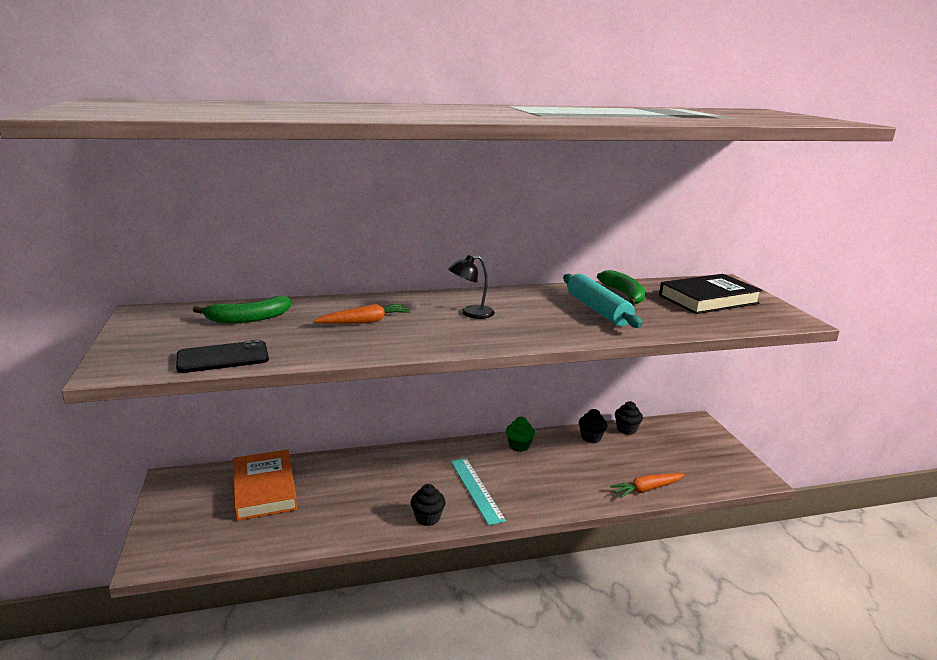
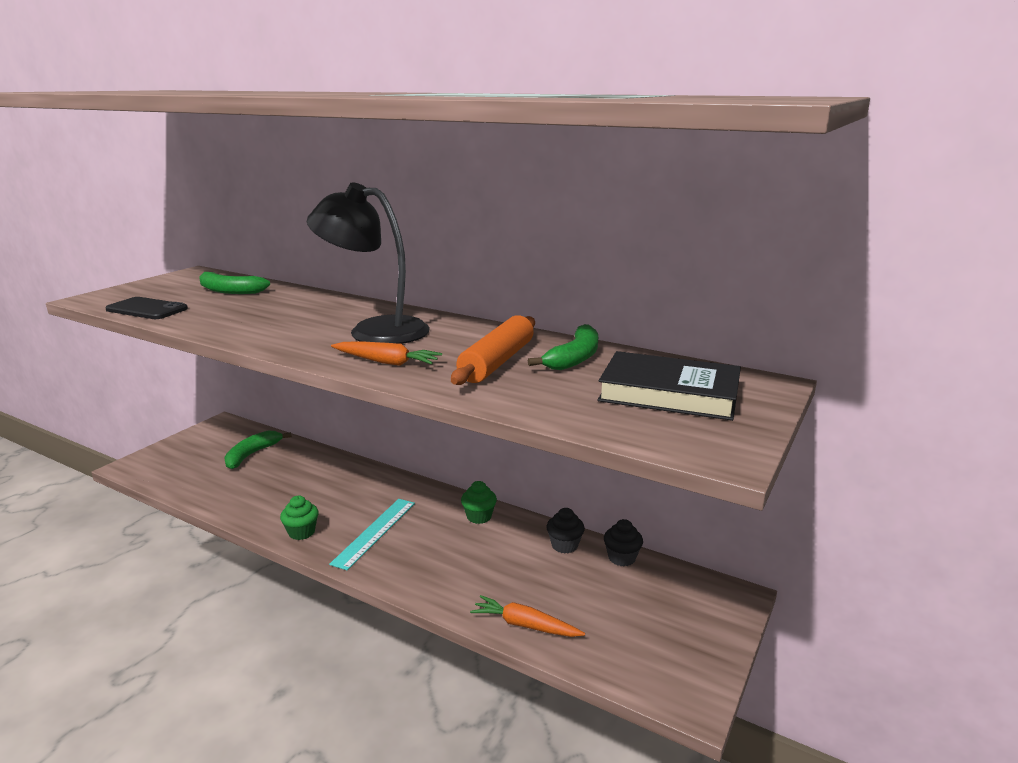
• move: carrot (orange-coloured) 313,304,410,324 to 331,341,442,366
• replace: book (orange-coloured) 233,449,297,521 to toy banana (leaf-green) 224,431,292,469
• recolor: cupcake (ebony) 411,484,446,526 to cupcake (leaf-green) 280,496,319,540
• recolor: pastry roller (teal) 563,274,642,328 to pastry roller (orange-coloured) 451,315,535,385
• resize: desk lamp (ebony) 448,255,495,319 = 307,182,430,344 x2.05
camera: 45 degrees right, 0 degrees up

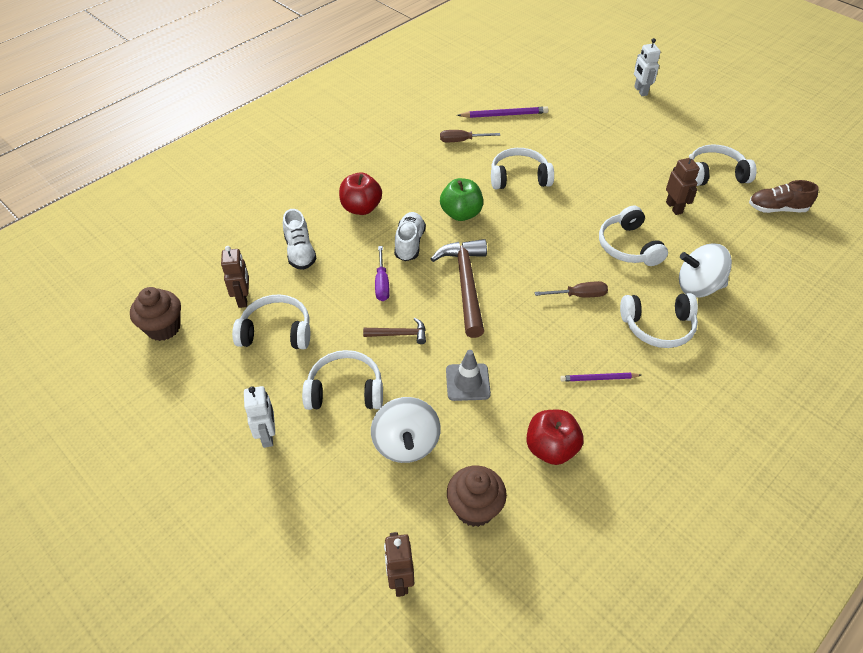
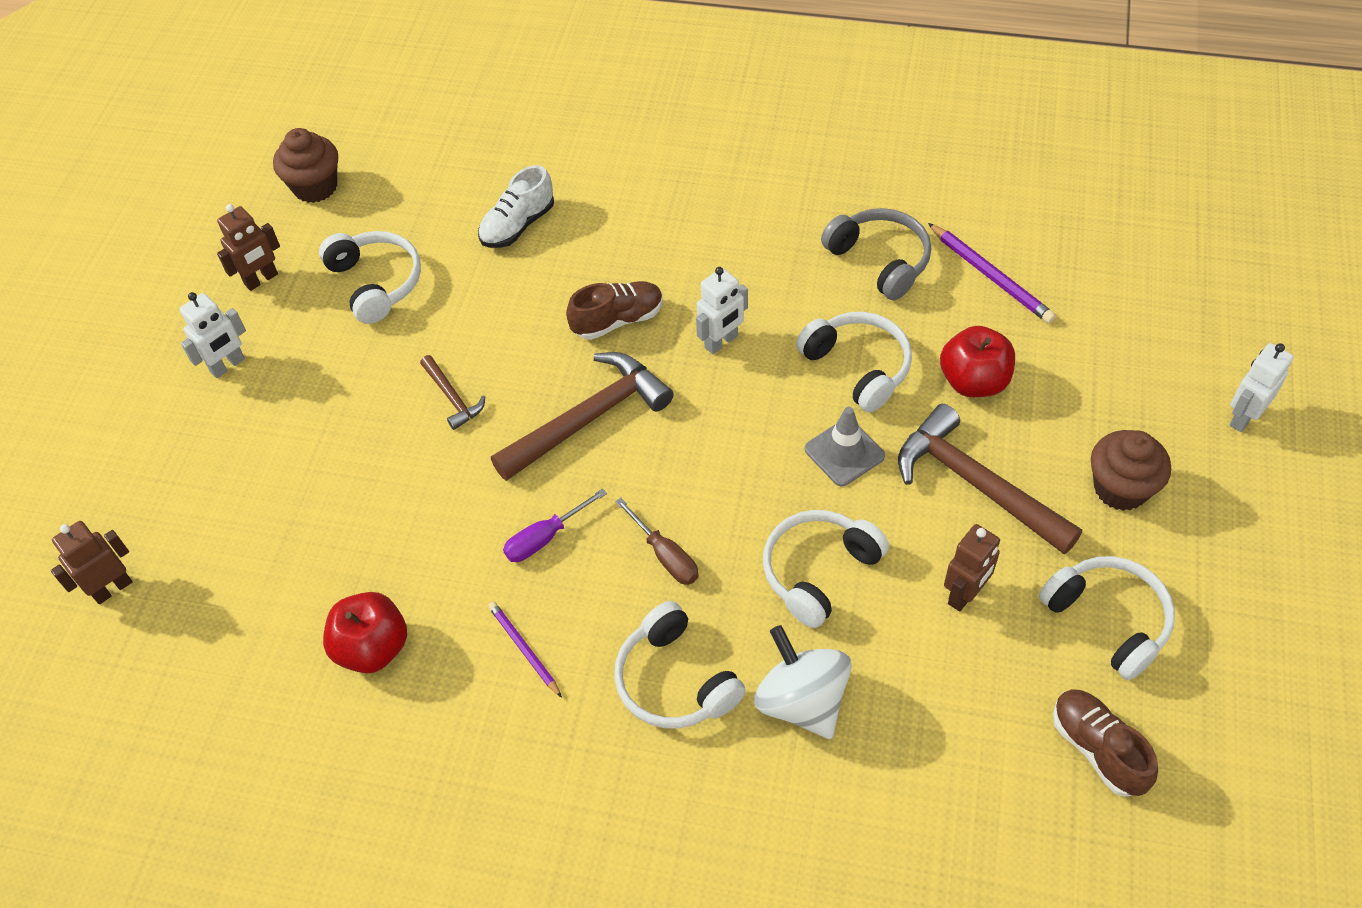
• delete: headset (white) 302,350,383,410
• delete: whirligig (white) 371,397,441,463
• insert: claw hammer (brown) 898,404,1082,555
• move: robot (brown) 221,246,249,308 to 217,204,280,291
• move: apple (red) 339,172,382,215 to 940,326,1015,397
• move: flat screwdriver (purple) 375,246,390,301 to 503,488,607,562
• move: road cone (grey) 446,350,491,401 to 805,407,885,486
• move: cupcake (brown) 447,466,507,527 to 1091,430,1171,511
• replace: flat screwdriver (brown) 440,130,500,142 to headset (grey) 821,208,931,300
• replace: apple (leaf-green) 440,178,483,221 to robot (white) 696,267,748,354
• recolor: sneaker (white) 394,212,426,261 to sneaker (brown) 566,281,663,340
camera: 60 degrees right, 5 degrees up

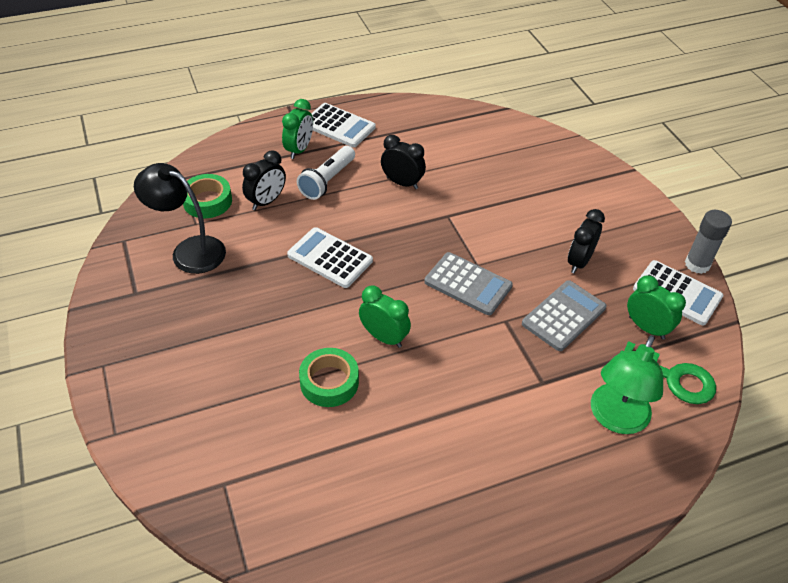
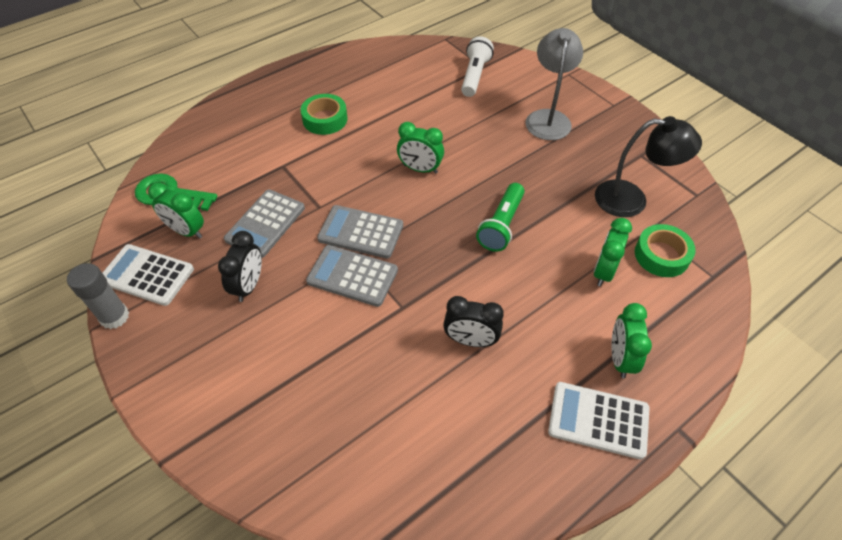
• delete: desk lamp (leaf-green) 591,335,663,434
• insert: calculator (grey) 306,245,398,307
• insert: desk lamp (grey) 525,28,583,140
• move: flashlight (white) 297,146,355,200 to 461,36,494,97
• move: tape (leaf-green) 299,348,359,407 to 301,94,348,135
• replace: calculator (white) 287,227,373,288 to flashlight (leaf-green) 476,183,525,252
• recolor: clock (ebony) 242,150,286,210 to clock (leaf-green) 594,218,632,287
camera: 165 degrees right, 5 degrees up

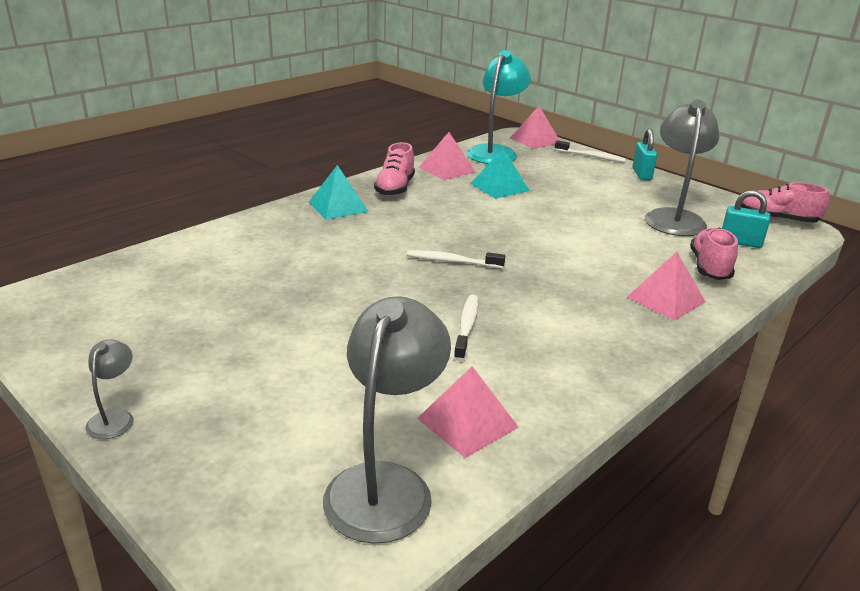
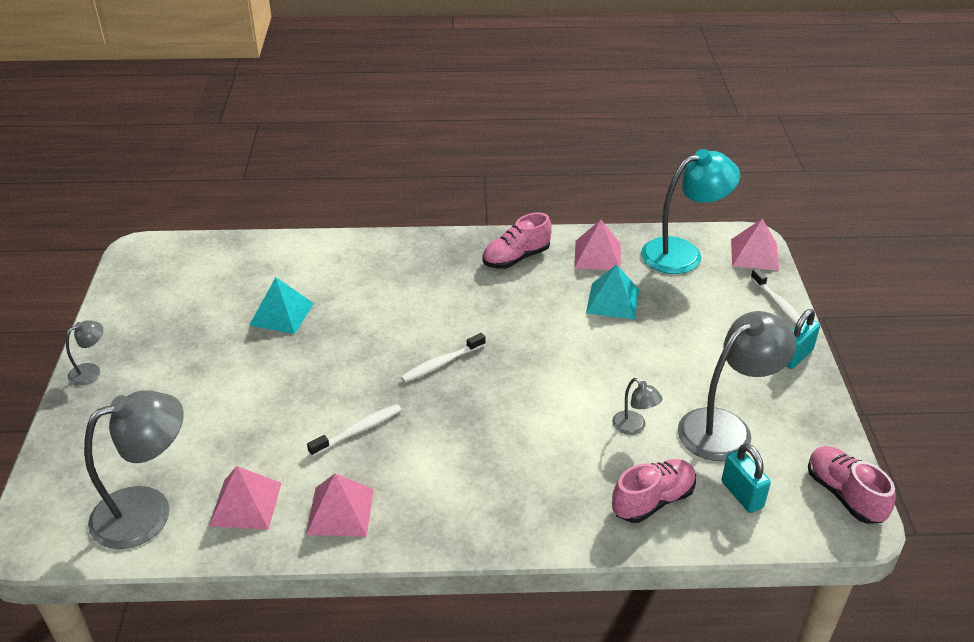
• insert: desk lamp (grey) 612,378,662,435
• move: pyramid shape (teal) 309,165,369,220 to 249,277,314,334
• move: pyramid shape (rosy) 627,252,706,321 to 306,474,374,537
• rotate: tooth brush (white) 407,250,505,269 = 401,333,486,383 90 degrees counterclockwise
camera: 45 degrees right, 10 degrees up

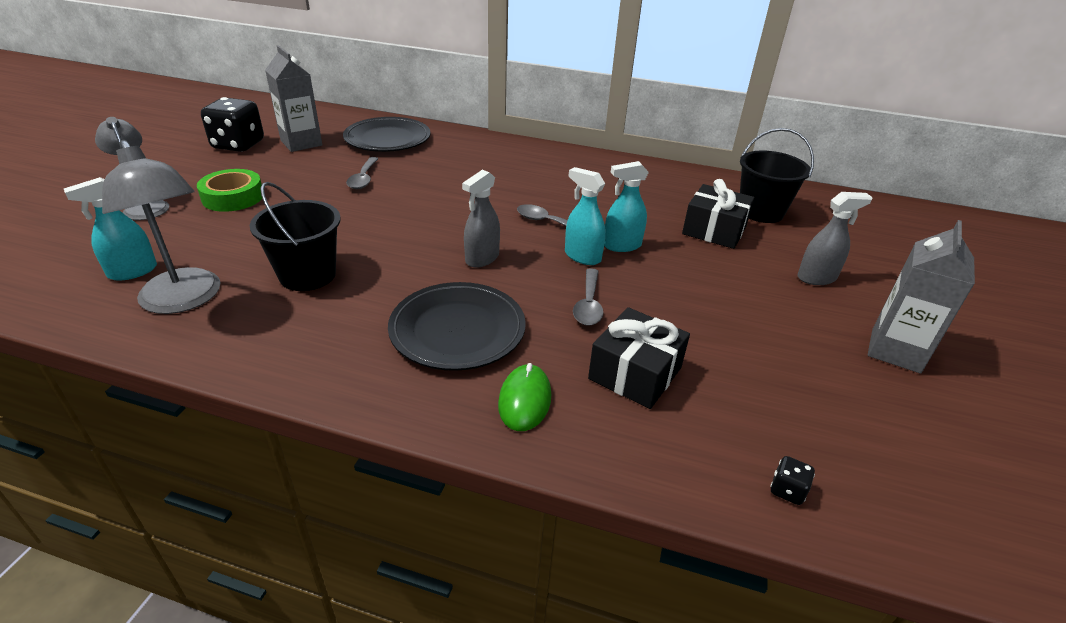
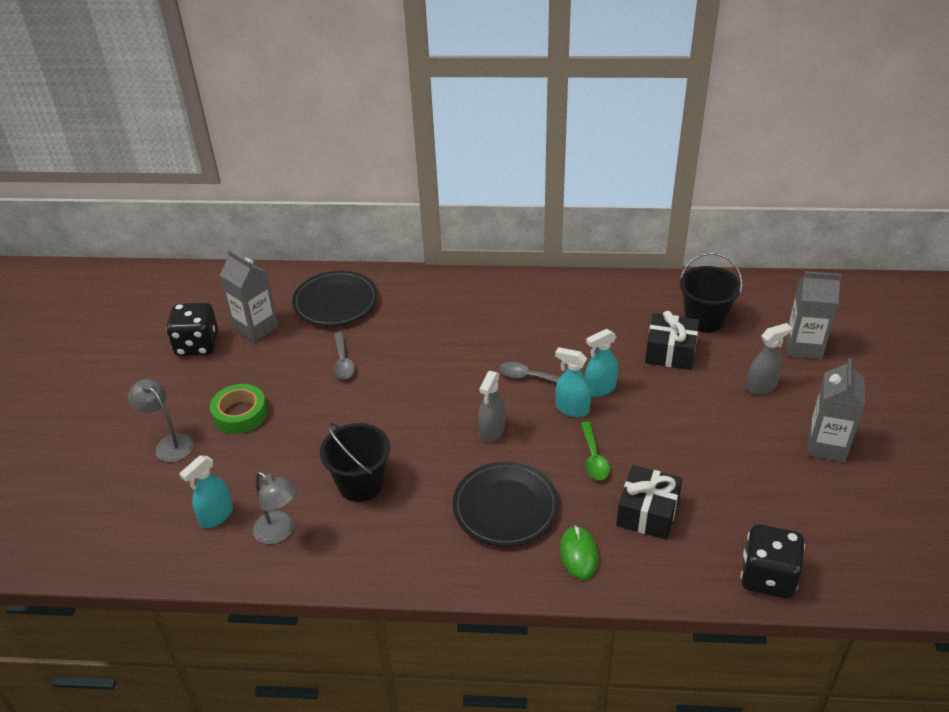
• insert: juice carton (grey) 786,271,842,359
• recolor: teaspoon (grey) 573,268,604,325 to teaspoon (leaf-green) 581,422,610,480
• resize: desk lamp (grey) 102,140,221,314 = 253,471,297,544 x0.66
• resize: game die (ebony) 770,456,815,505 = 741,524,805,599 x2.49
camera: 10 degrees left, 5 degrees up

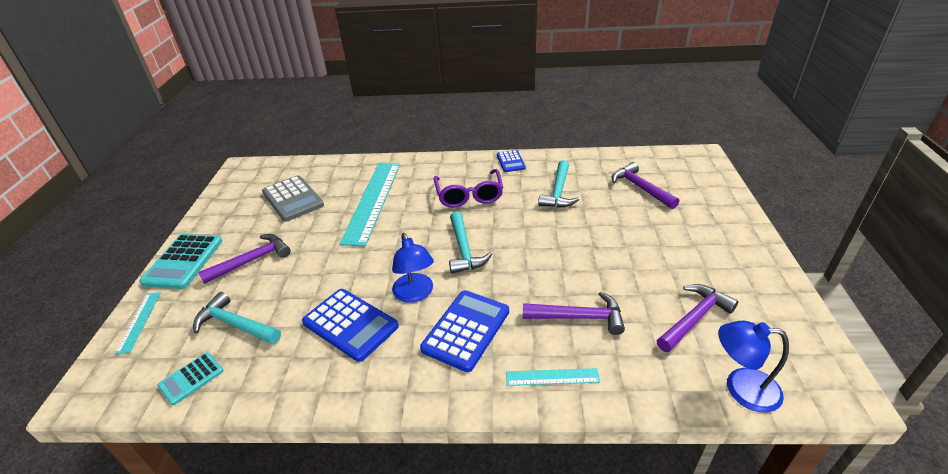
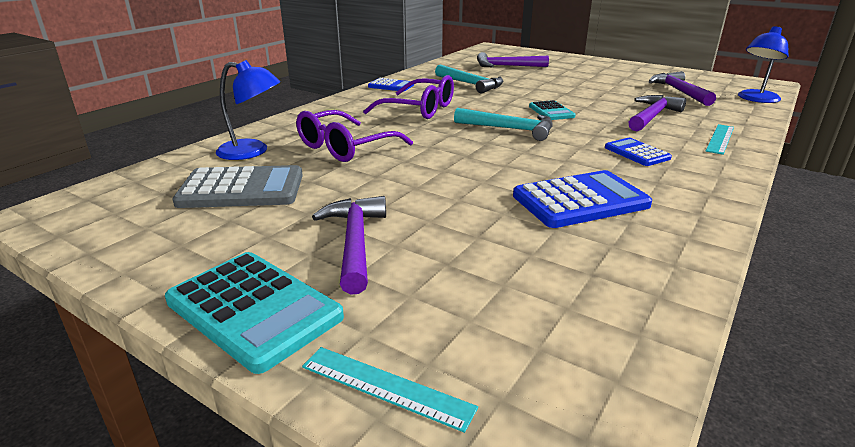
• delete: claw hammer (teal) 193,292,281,344
• move: calculator (teal) 157,352,224,405 to 529,100,576,120
• move: desk lamp (royal blue) 392,233,434,303 to 215,60,280,160
• replace: straightedge (teal) 339,163,400,246 to eyeglasses (purple) 296,110,413,162
• resize: calculator (royal blue) 420,290,509,372 = 605,138,672,166 x0.57
camera: 60 degrees left, 10 degrees down

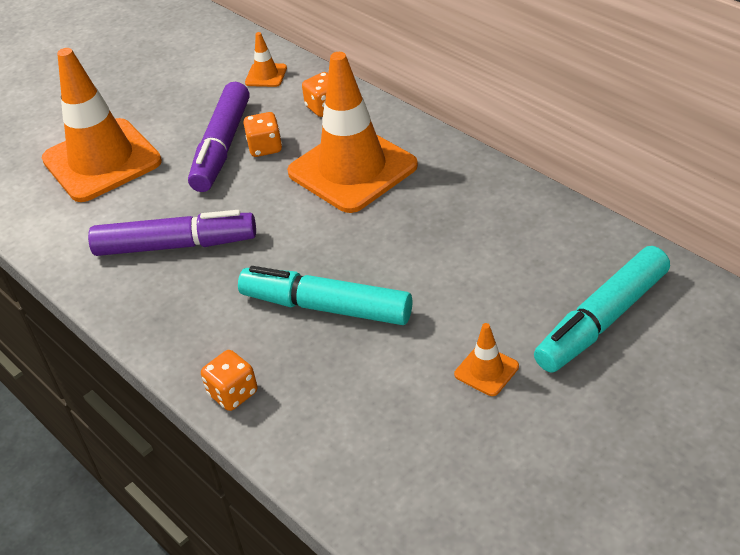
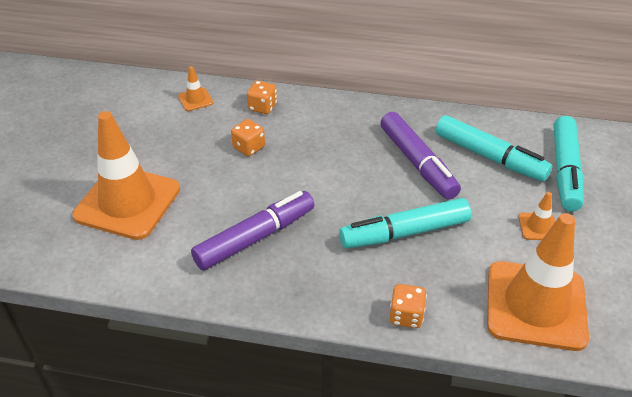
• insert: marker pen (teal) 436,115,552,182
• move: marker pen (purple) 188,82,250,192 to 380,112,461,200
• move: road cone (orange-coloured) 287,52,418,213 to 487,213,589,351
camera: 40 degrees left, 0 degrees up

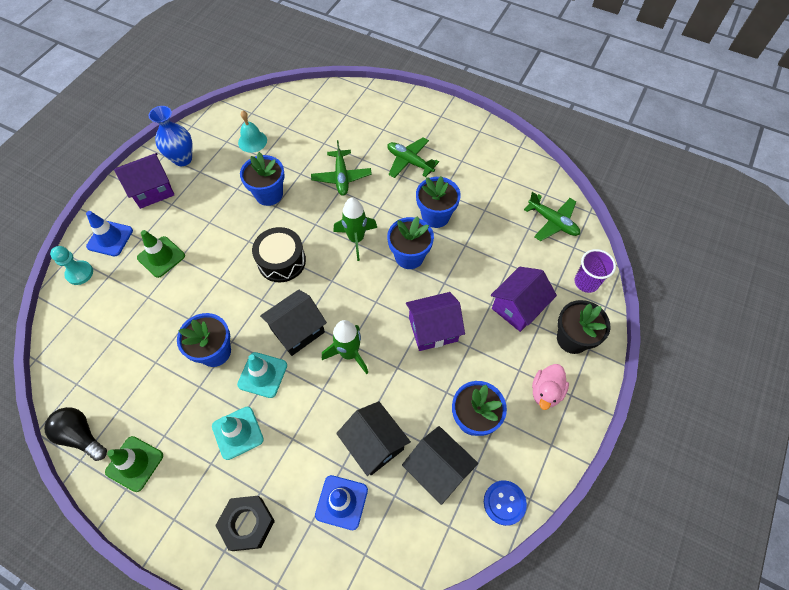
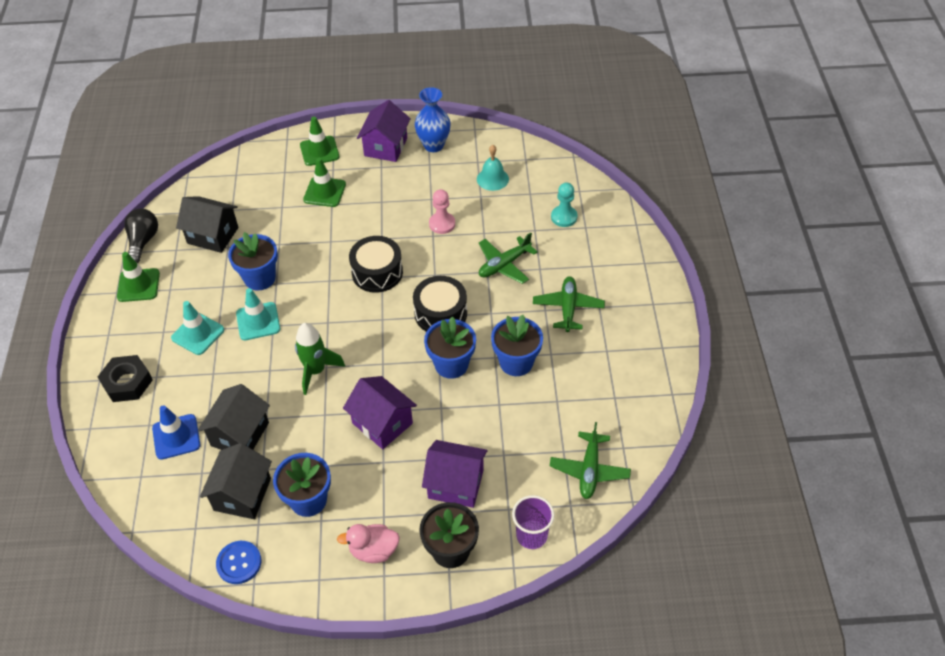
• move: game pawn (teal) 50,246,93,285 to 551,182,578,227
• move: house (ebony) 260,289,327,356 to 176,196,238,253
• replace: plant pot (royal blue) 240,152,285,206 to game pawn (rosy) 429,189,455,234
• replace: spaceship (leaf-green) 333,197,377,261 to toy drum (ebony) 413,276,467,332
• recolor: road cone (royal blue) 86,211,133,256 to road cone (leaf-green) 300,117,340,166
• rotate: house (purple) 114,153,175,209 = 357,100,411,162 75 degrees clockwise
camera: 60 degrees right, 10 degrees down

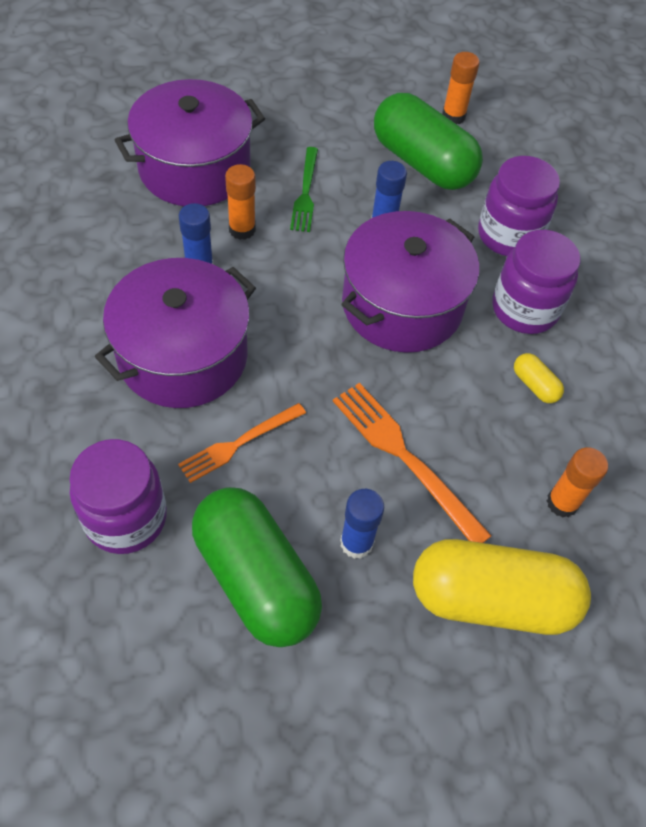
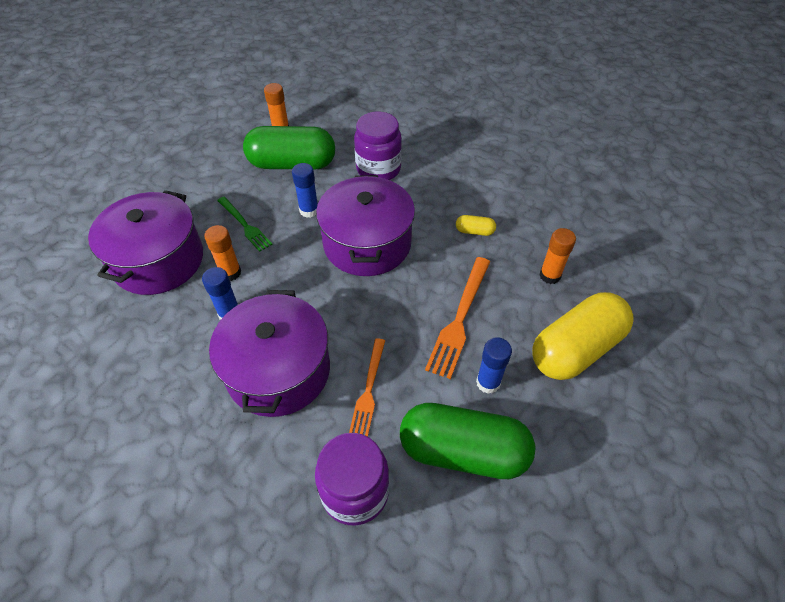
• delete: preserve jar (purple) 493,230,581,334
• rotate: fork (orange-coloured) 333,383,492,543 = 425,257,490,379 75 degrees counterclockwise
camera: 40 degrees left, 5 degrees down

